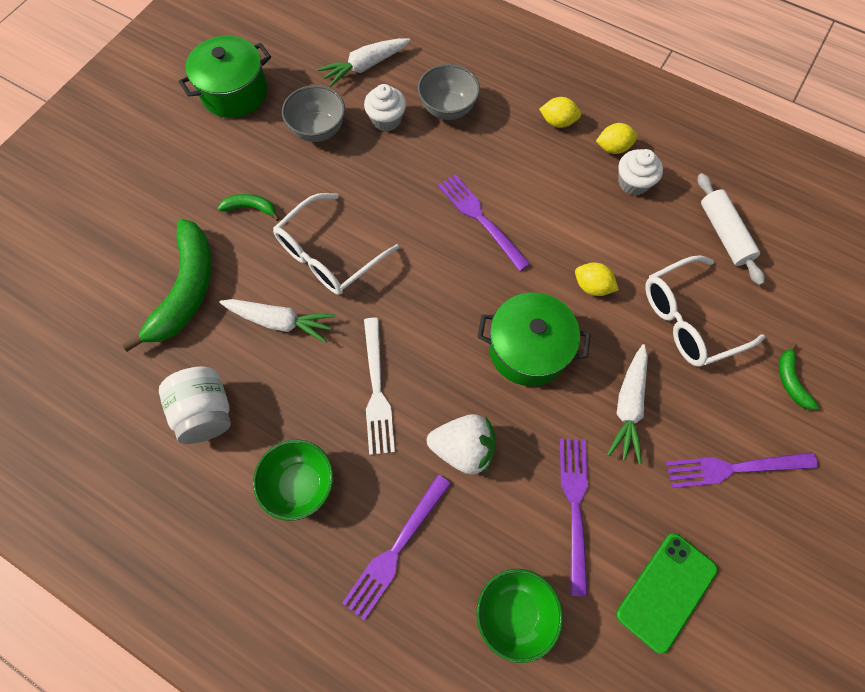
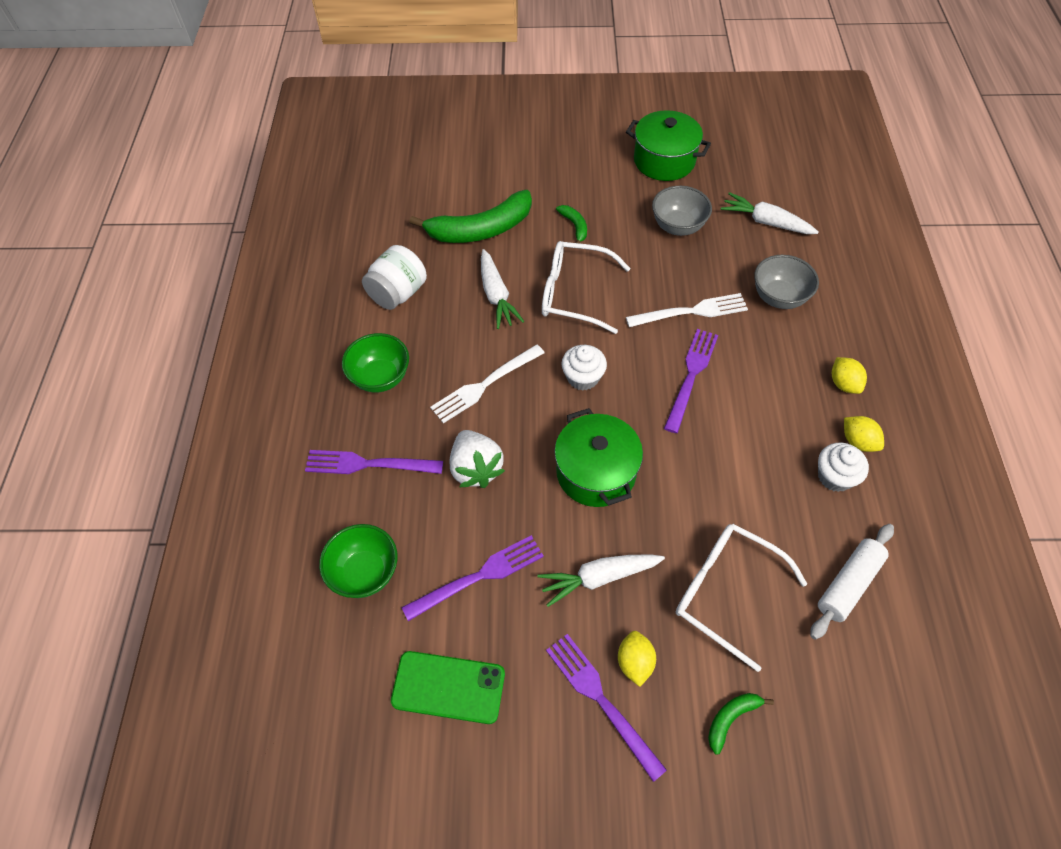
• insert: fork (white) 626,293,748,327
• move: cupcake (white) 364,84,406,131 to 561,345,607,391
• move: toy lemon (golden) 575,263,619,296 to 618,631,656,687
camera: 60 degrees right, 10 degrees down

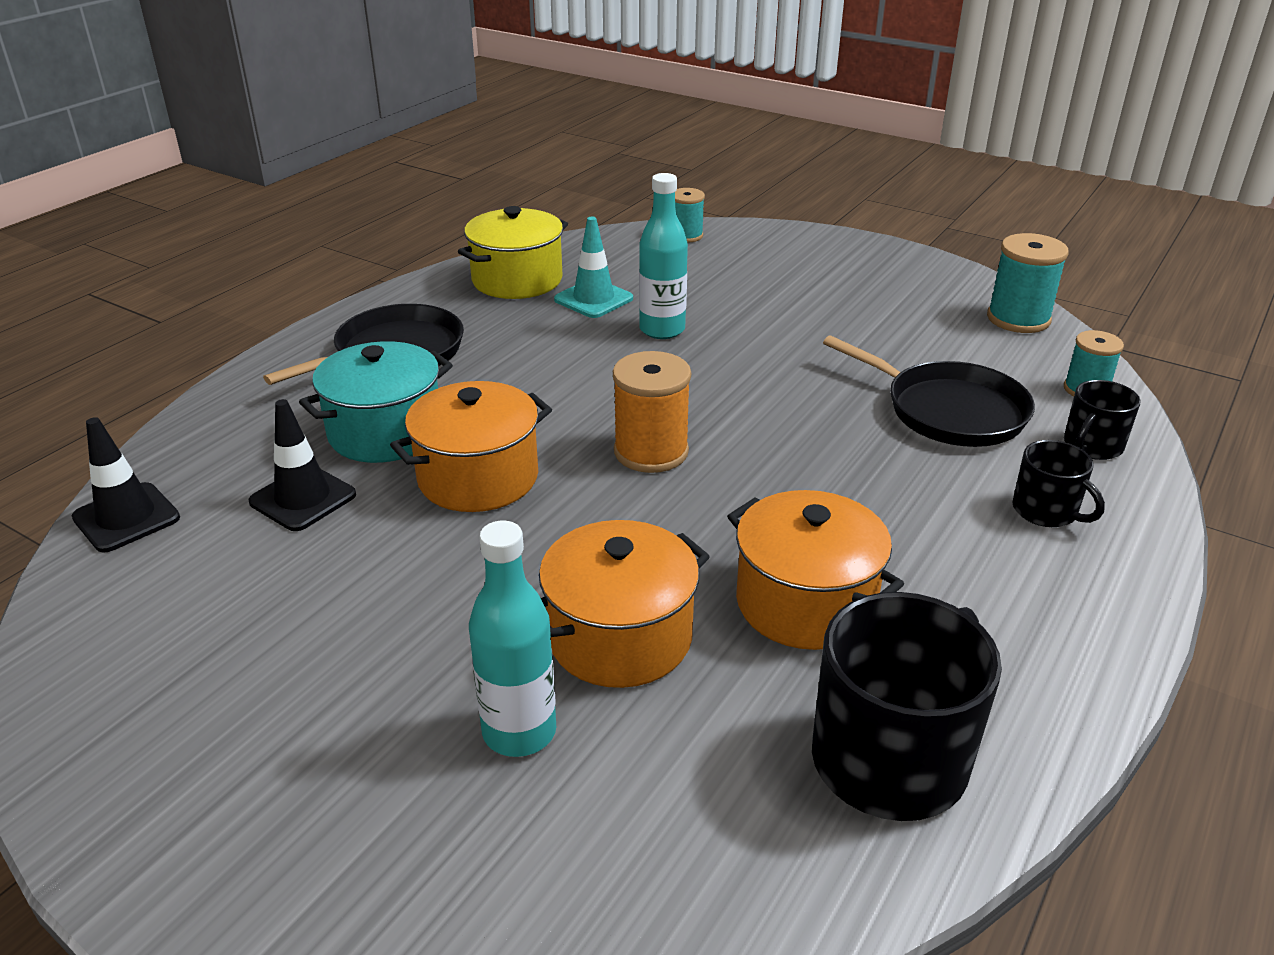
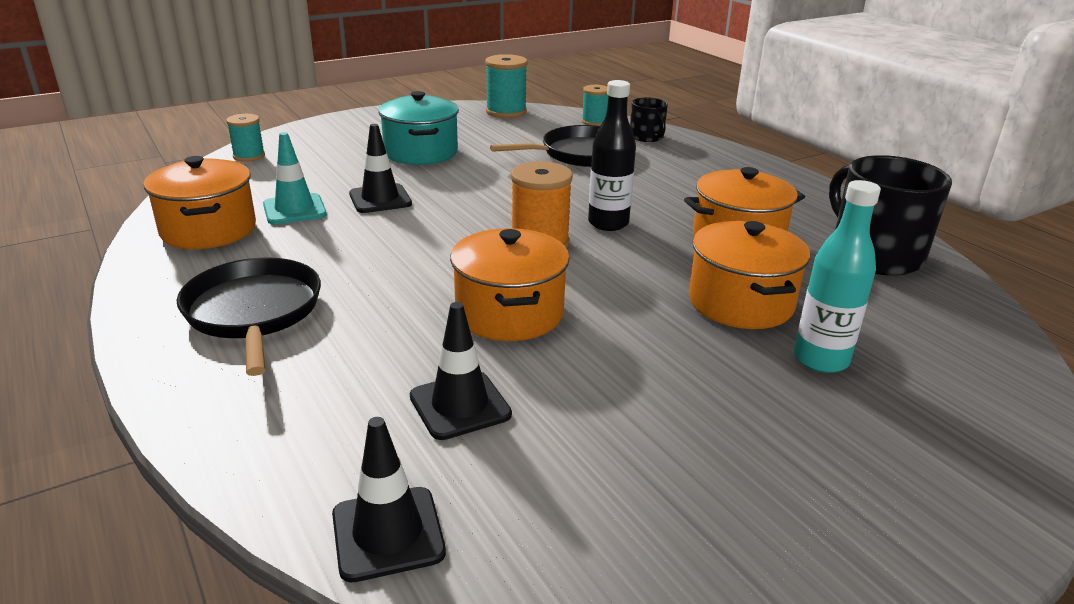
• delete: coffee mug (ebony) 1012,440,1105,527
• insert: bottle (ebony) 588,80,636,231
• move: stockpot (teal) 299,341,453,463 to 378,91,459,165
• replace: bottle (teal) 639,173,688,339 to road cone (ebony) 349,124,412,213
• recolor: stockpot (golden) 458,206,568,299 to stockpot (orange-coloured) 144,156,256,249
camera: 65 degrees left, 5 degrees down

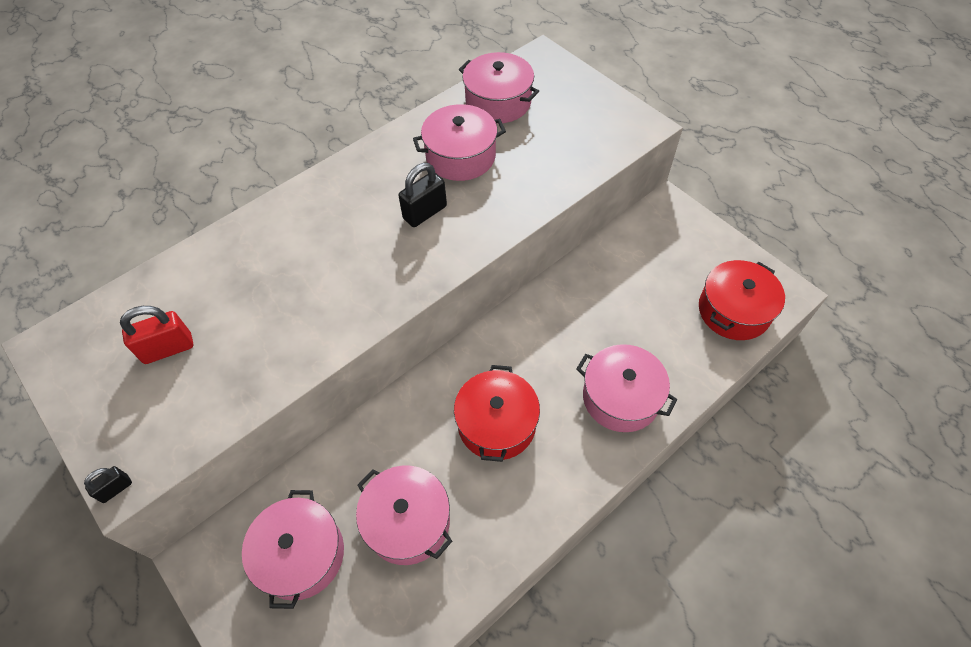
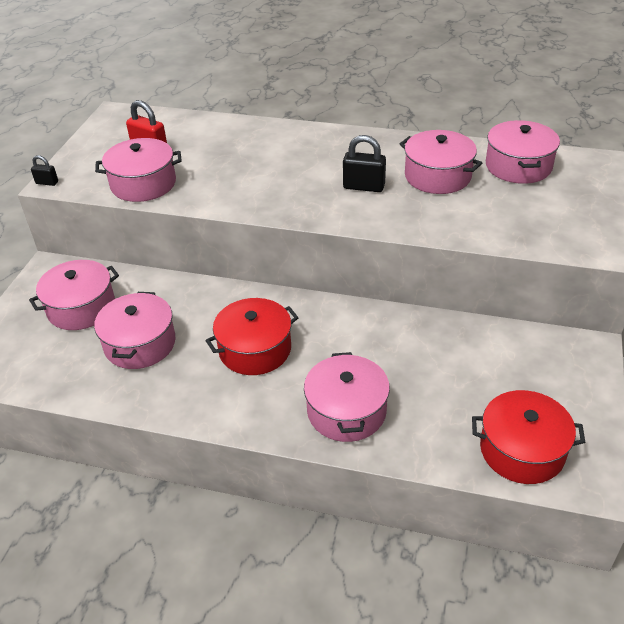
• insert: stockpot (rosy) 95,138,182,202
camera: 55 degrees right, 15 degrees down

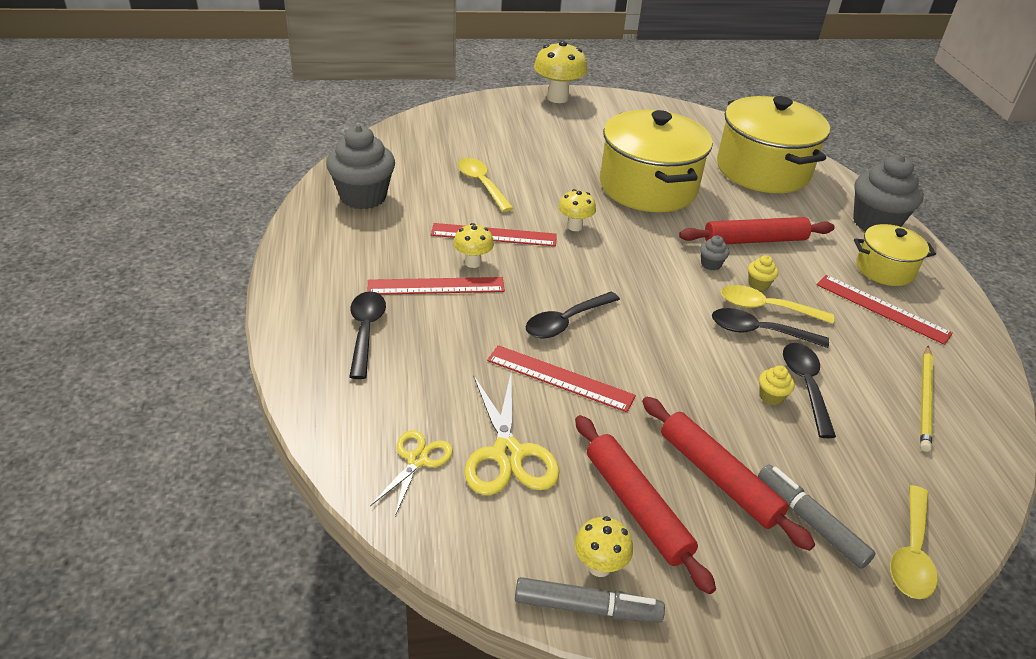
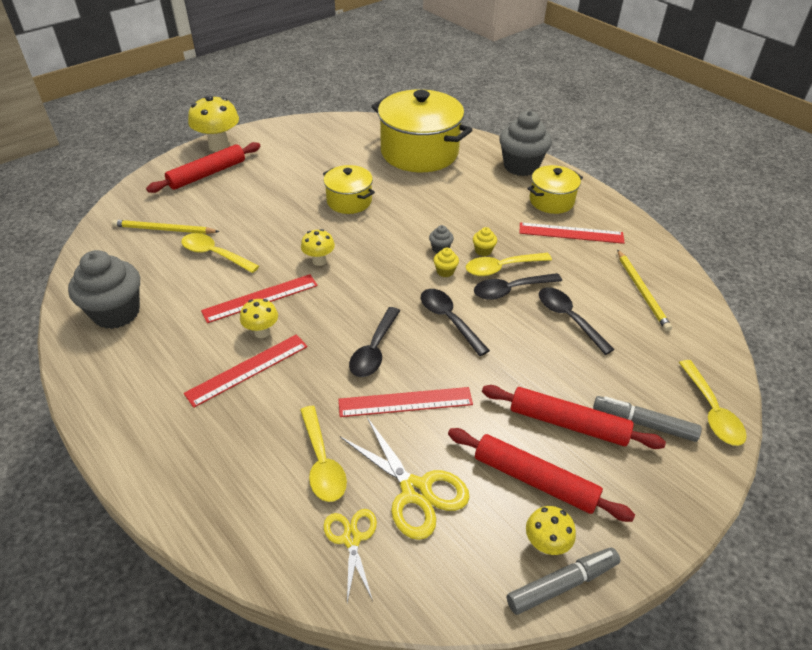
• insert: wooden pencil (golden) 112,220,220,234
• insert: teaspoon (golden) 300,406,347,502
• move: teaspoon (ebony) 349,291,386,379 to 421,289,490,356
• move: pastry roller (red) 679,217,835,244 to 146,142,261,193
• move: cupcake (golden) 759,366,795,406 to 434,248,459,277
• resize: stockpot (golden) 600,110,713,212 = 323,165,375,214 x0.53
camera: 30 degrees left, 5 degrees up

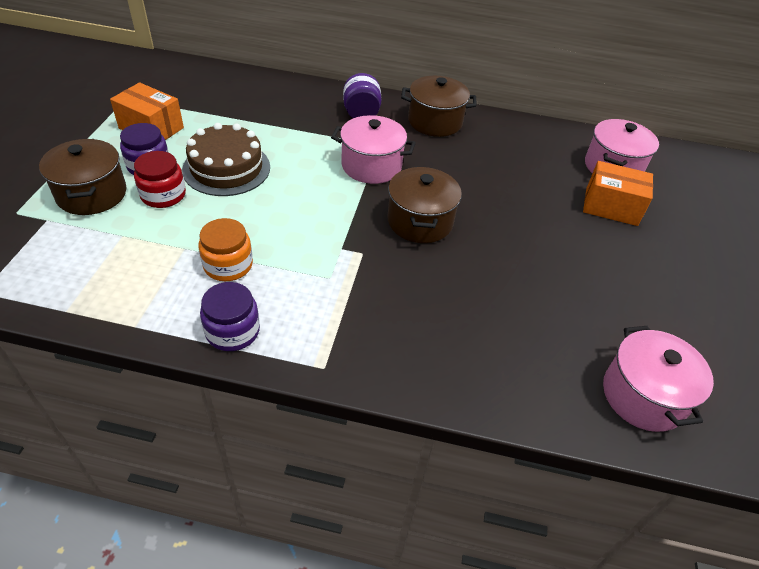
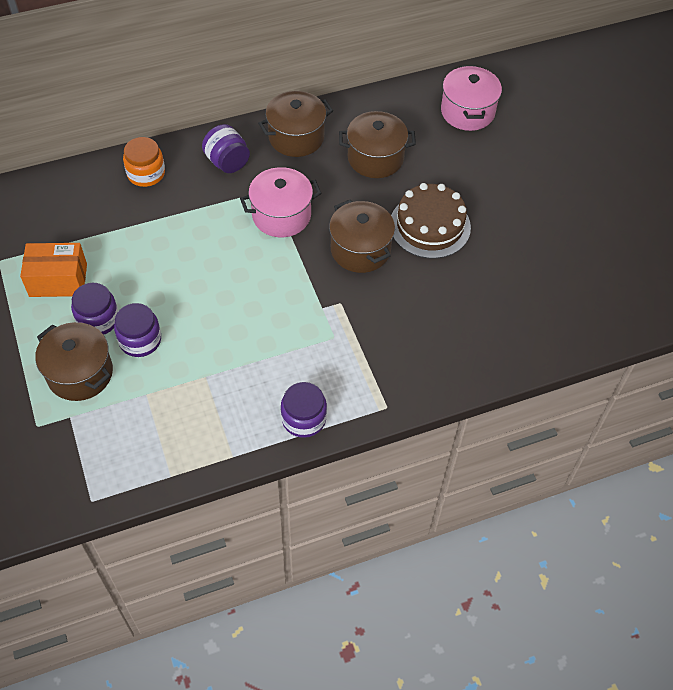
• delete: parcel (orange-coloured) 583,161,653,226
• delete: stockpot (rosy) 603,326,714,432
• insert: stockpot (brown) 339,111,416,178
• move: gateau (brown) 182,123,270,196 to 391,183,471,259
• move: preserve jar (orange-coloured) 198,218,253,281 to 123,137,165,187
• recolor: preserve jar (red) 134,151,186,208 to preserve jar (purple) 114,303,161,357
camera: 30 degrees left, 10 degrees up

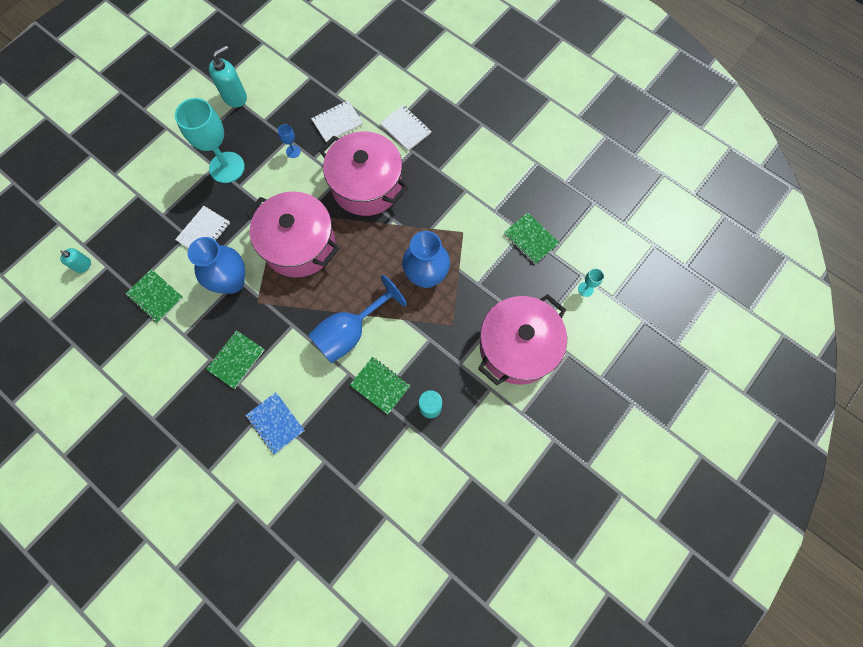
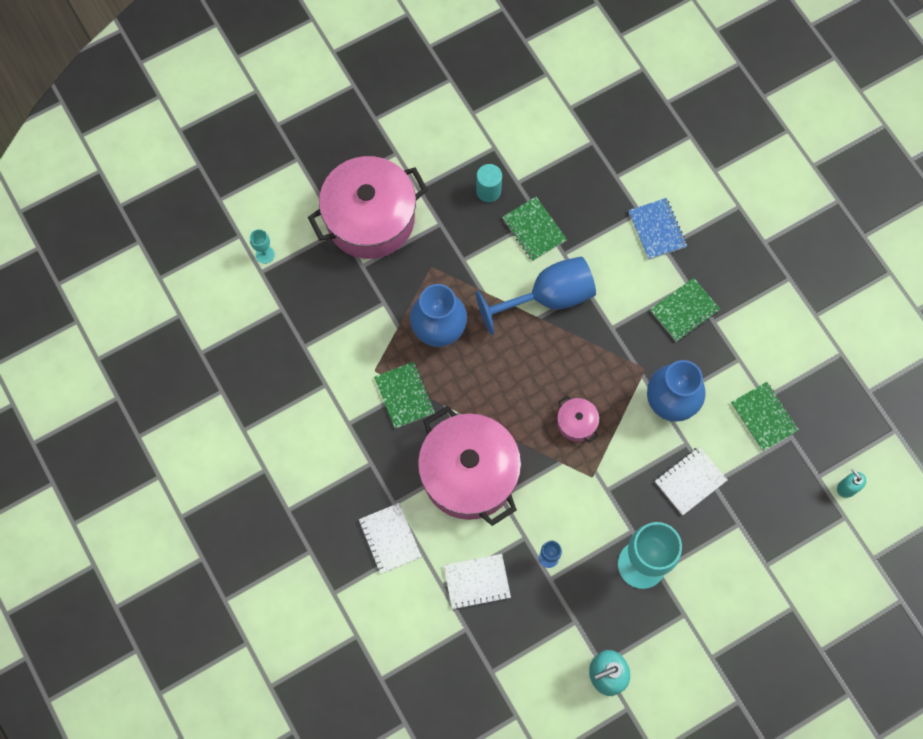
• move: exercise book (leaf-green) 504,212,559,264 to 374,362,435,429
• resize: stockpot (rosy) 246,191,339,277 = 557,395,599,443 x0.42
camera: 160 degrees left, 0 degrees up

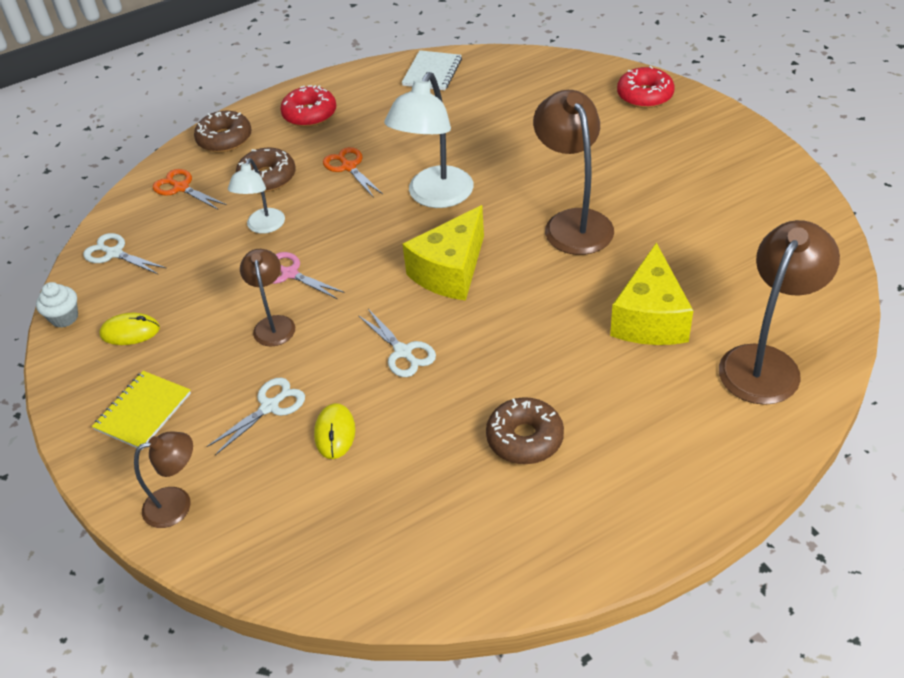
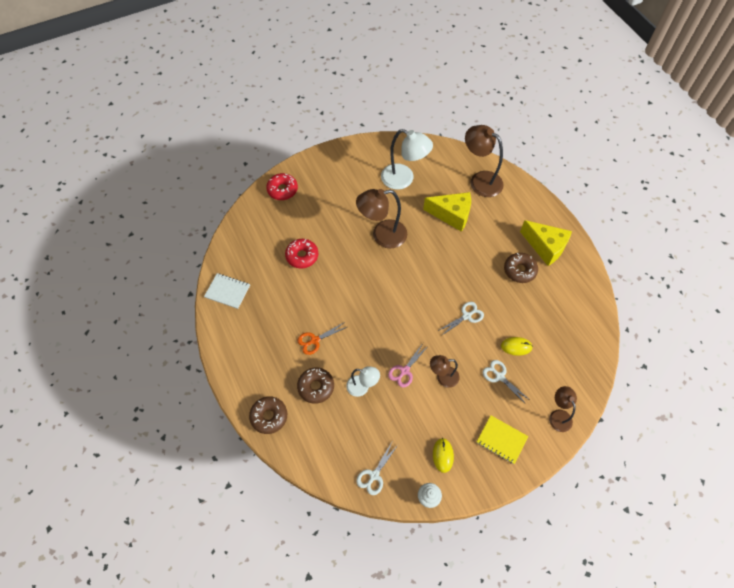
• delete: pair of scissors (orange-coloured) 153,169,227,210
• move: glazed donut (red) 280,85,336,127 to 285,239,318,268
• move: desk lamp (white) 384,72,473,208 to 381,129,433,190
• move: piece of cheese (golden) 403,205,484,301 to 520,220,572,266
camera: 90 degrees left, 15 degrees up

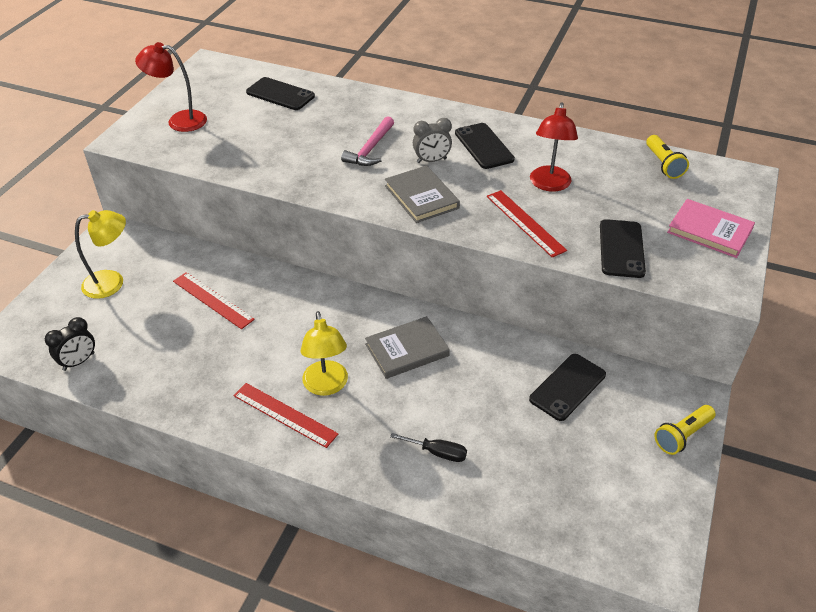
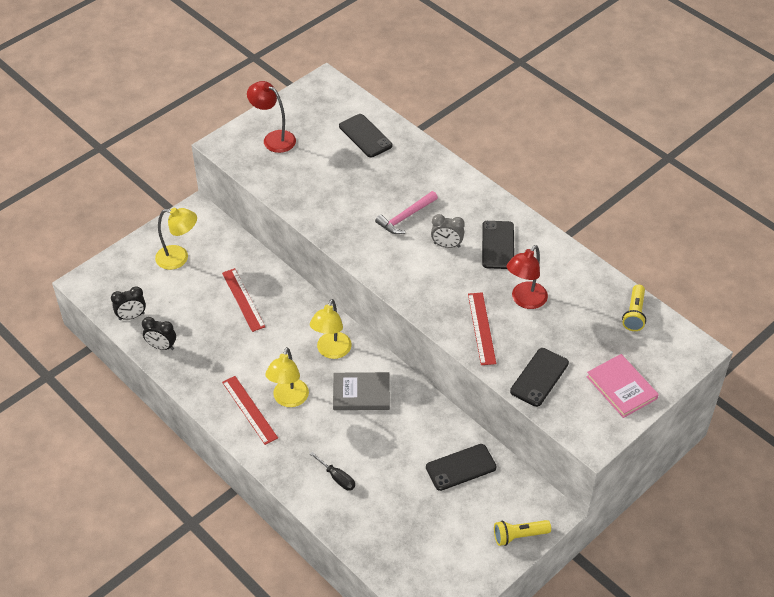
• delete: book (grey) 385,165,460,223
• insert: clock (ebony) 142,317,176,350
• insert: desk lamp (golden) 310,299,352,359
camera: 25 degrees right, 5 degrees up

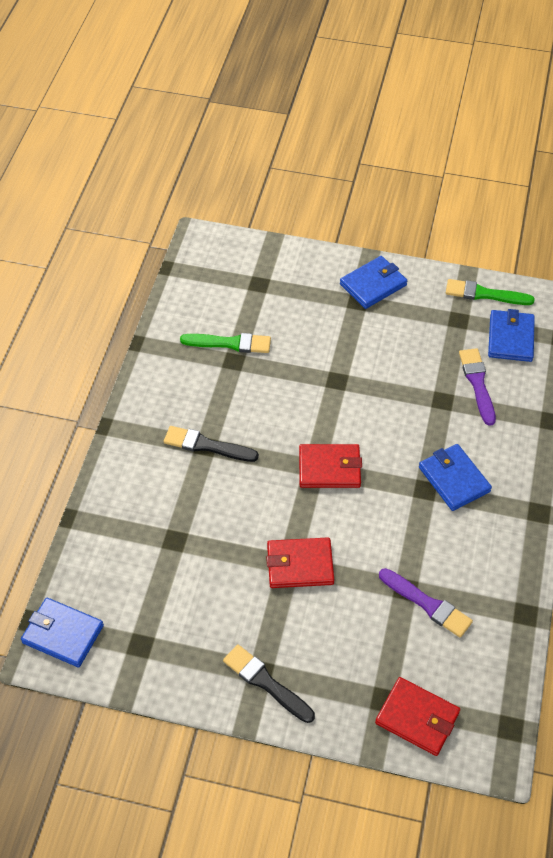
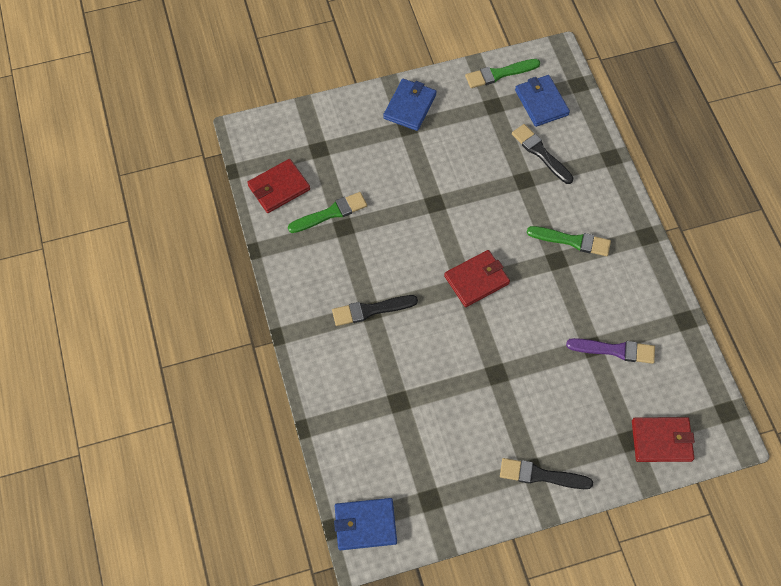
• move: wallet (red) 266,537,334,588 to 247,159,310,213
• replace: wallet (royal blue) 419,444,492,511 to paintbrush (leaf-green) 527,226,611,256
• recolor: paintbrush (purple) 459,348,496,426 to paintbrush (ebony) 512,124,573,184
camera: 30 degrees left, 10 degrees up

